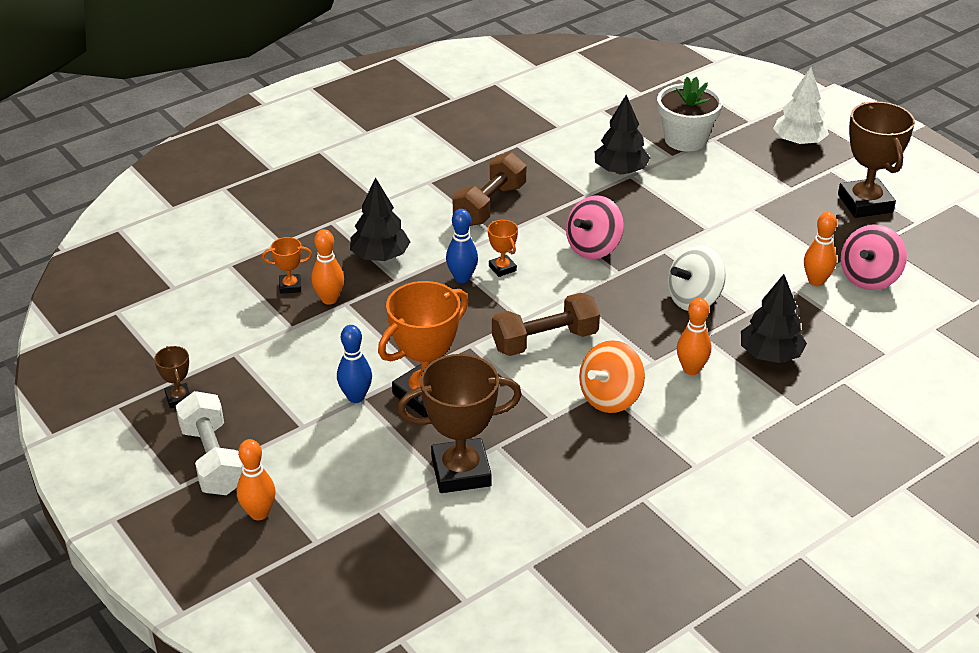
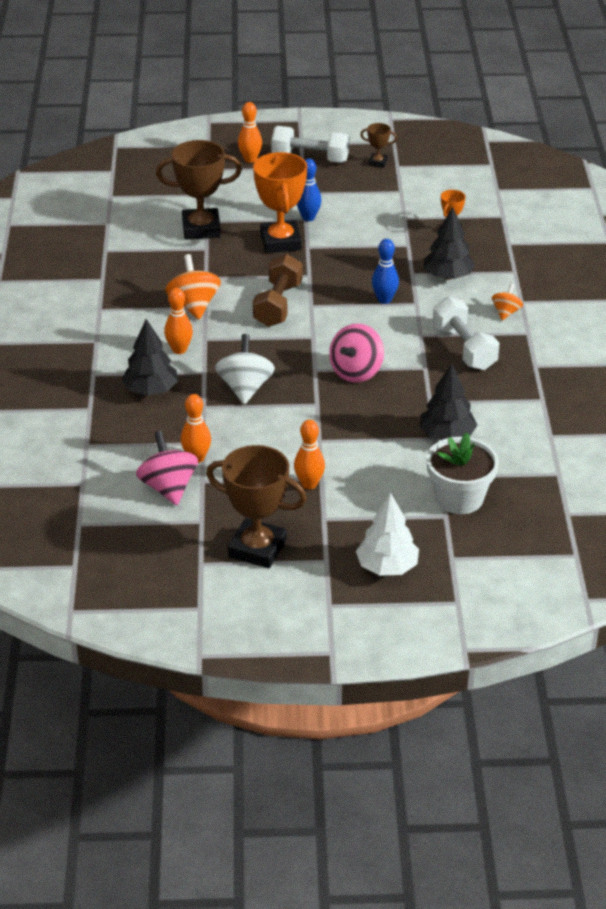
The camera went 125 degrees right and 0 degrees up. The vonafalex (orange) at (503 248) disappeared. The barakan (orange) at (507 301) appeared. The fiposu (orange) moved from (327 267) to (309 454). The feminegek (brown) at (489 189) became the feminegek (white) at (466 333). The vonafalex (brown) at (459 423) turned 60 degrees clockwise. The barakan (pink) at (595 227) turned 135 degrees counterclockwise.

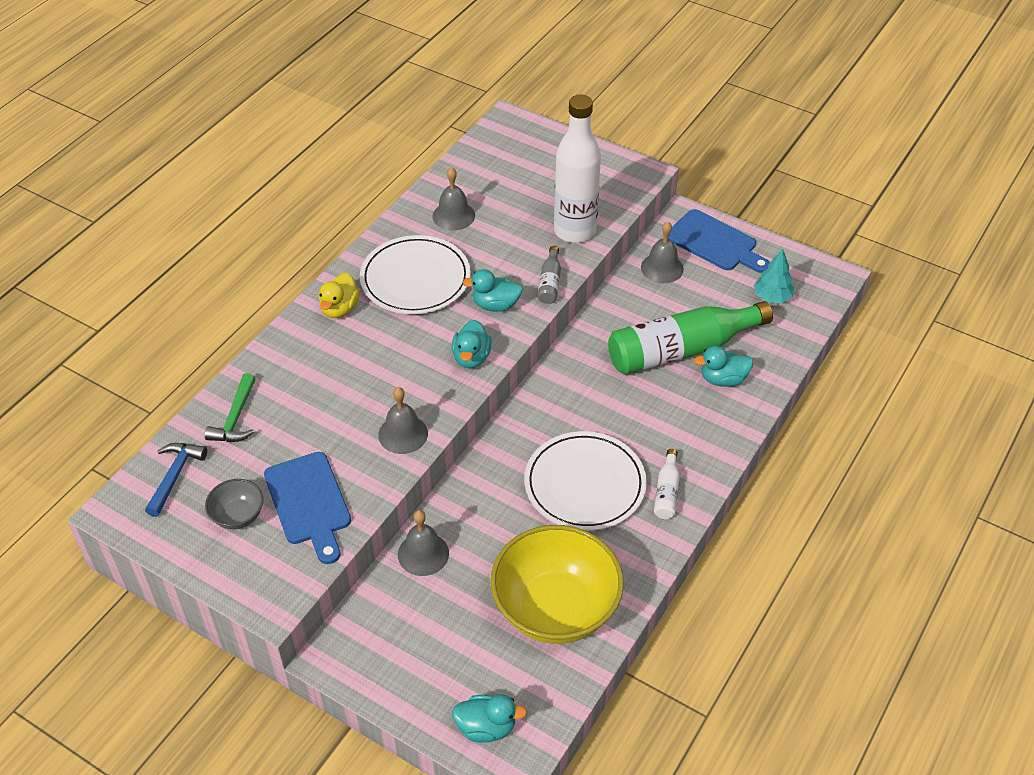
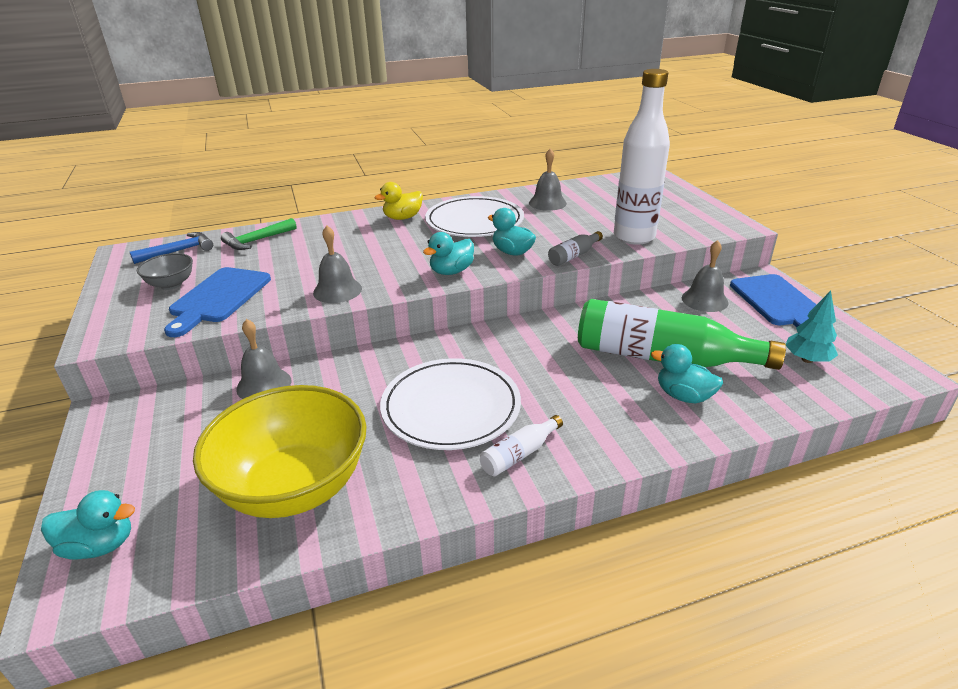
The camera went 40 degrees right and 15 degrees down. The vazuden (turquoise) at (489 718) turned 45 degrees counterclockwise.

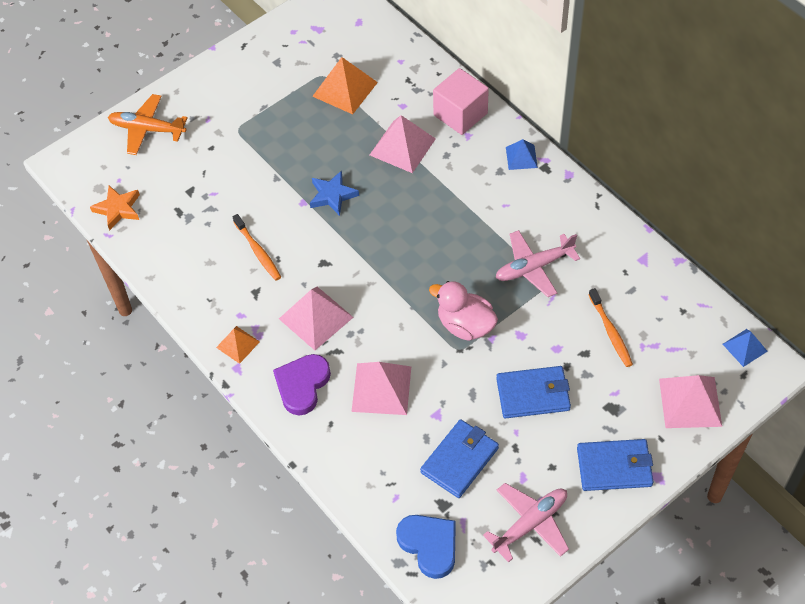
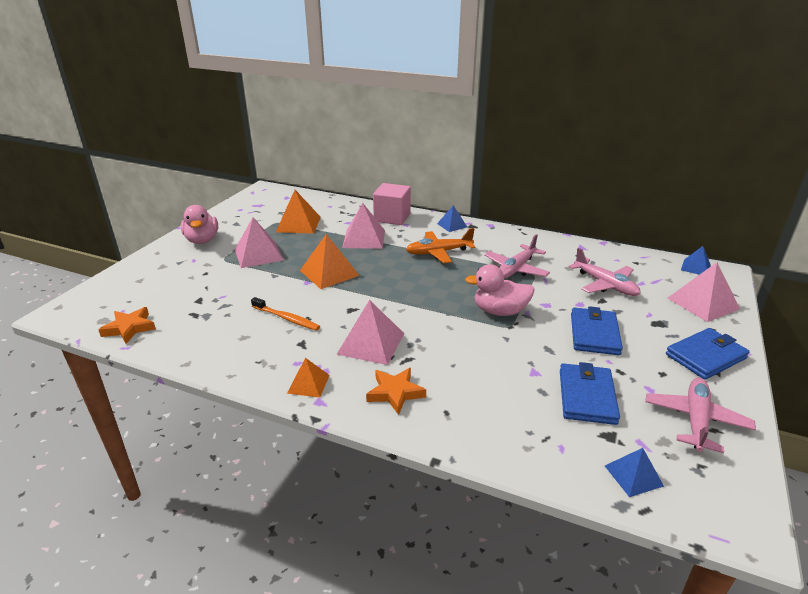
The camera went 30 degrees left and 25 degrees down. The vazuden (pink) at (199 224) appeared. The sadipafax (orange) moved from (148 124) to (440 245). The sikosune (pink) moved from (381 388) to (259 242). The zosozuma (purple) at (302 384) was replaced by the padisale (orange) at (396 391). The padisale (blue) at (334 193) was replaced by the sikosune (orange) at (330 261). The zosozuma (blue) at (426 547) was replaced by the sikosune (blue) at (634 472). The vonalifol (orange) at (611 327) was replaced by the sadipafax (pink) at (605 272). The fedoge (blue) at (533 392) turned 45 degrees counterclockwise.

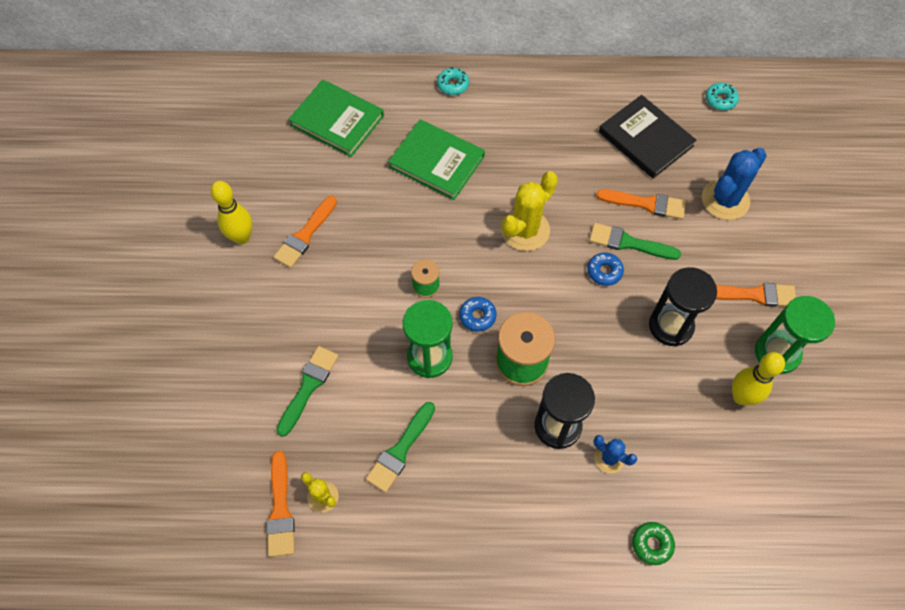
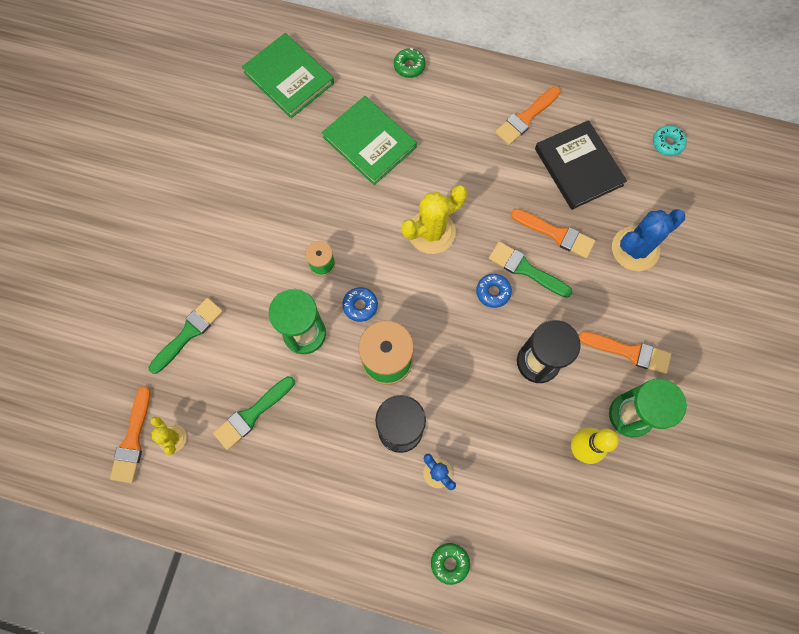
The camera went 15 degrees right and 10 degrees up. The fiposu (yellow) at (231 213) disappeared. The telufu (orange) moved from (305 232) to (528 115). The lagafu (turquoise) at (453 81) became the lagafu (green) at (410 63).

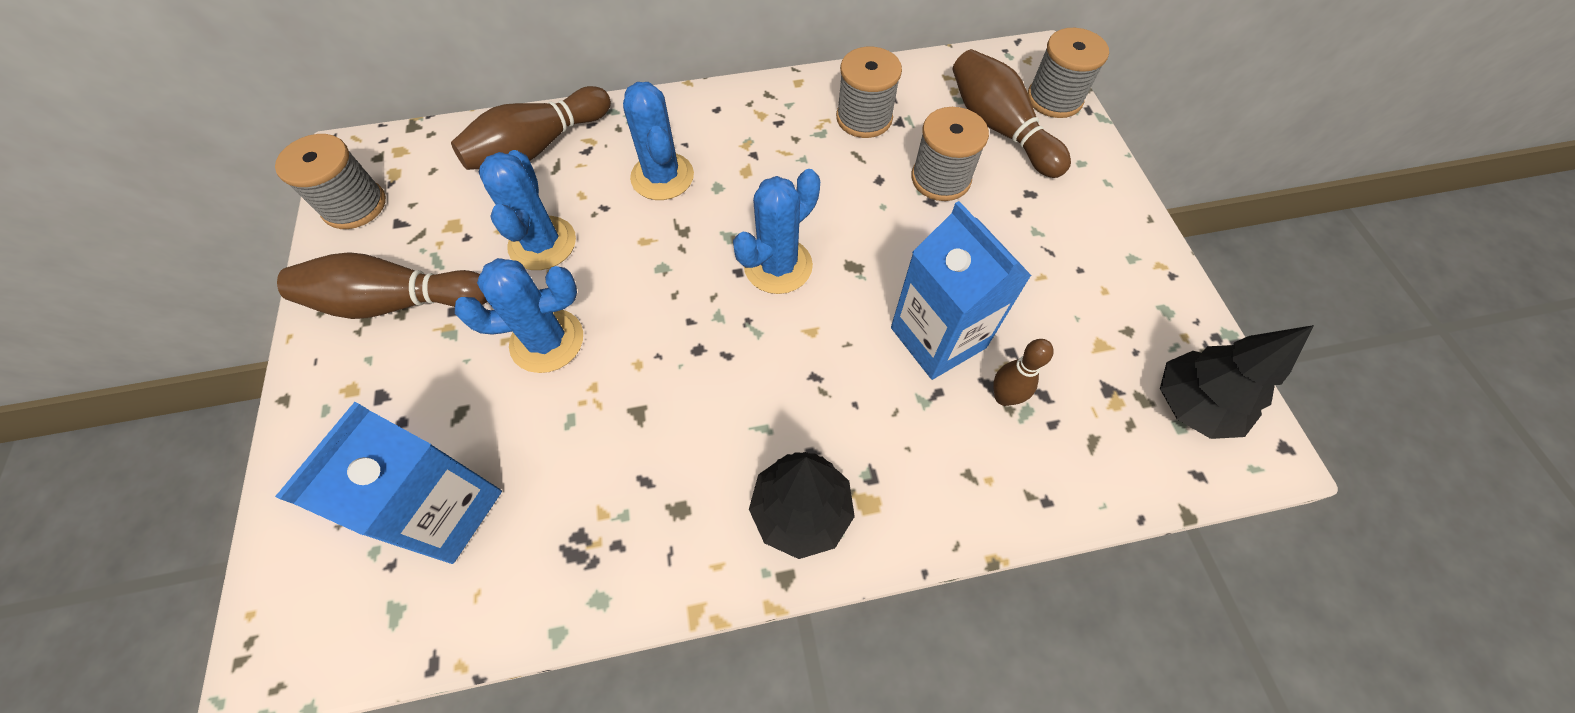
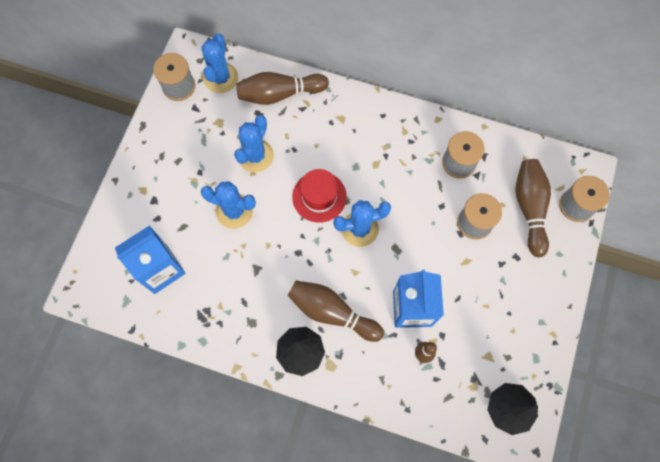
The camera went 30 degrees right and 10 degrees up. The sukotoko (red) at (319 196) appeared. The fiposu (brown) moved from (382 285) to (336 311). The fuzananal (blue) moved from (658 141) to (219 63).

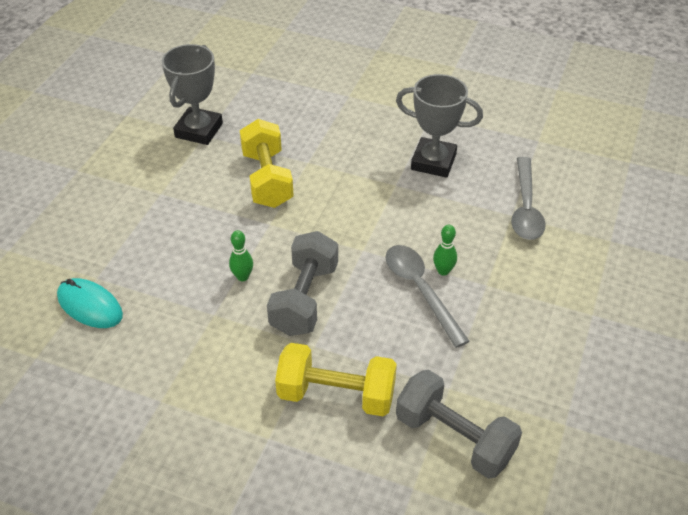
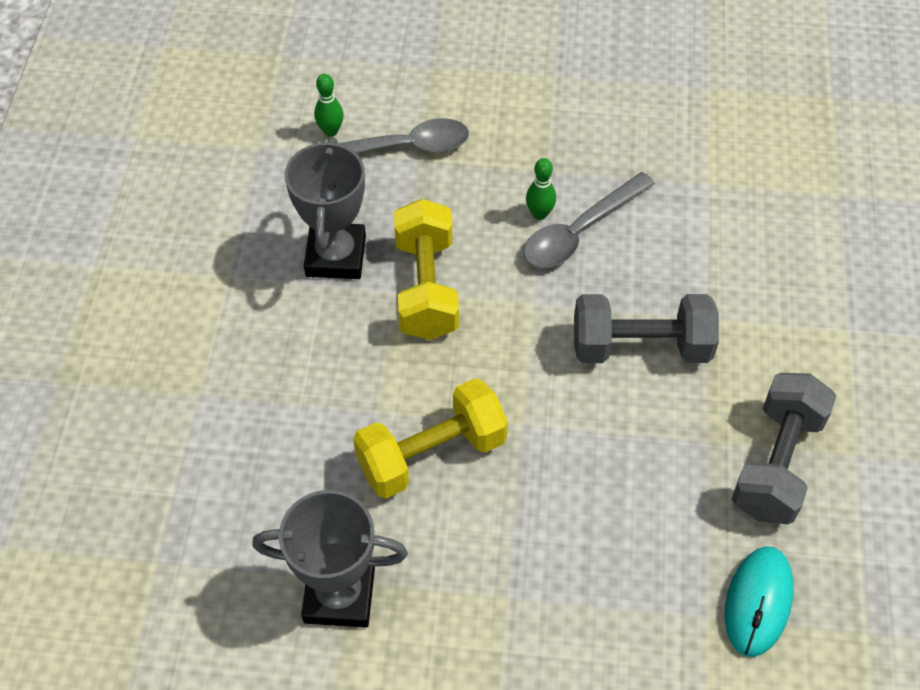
The camera went 105 degrees left and 10 degrees up. The fiposu (green) moved from (241 255) to (329 105). The feminegek (yellow) moved from (336 379) to (426 269). The feminegek (grey) moved from (459 424) to (784 449).

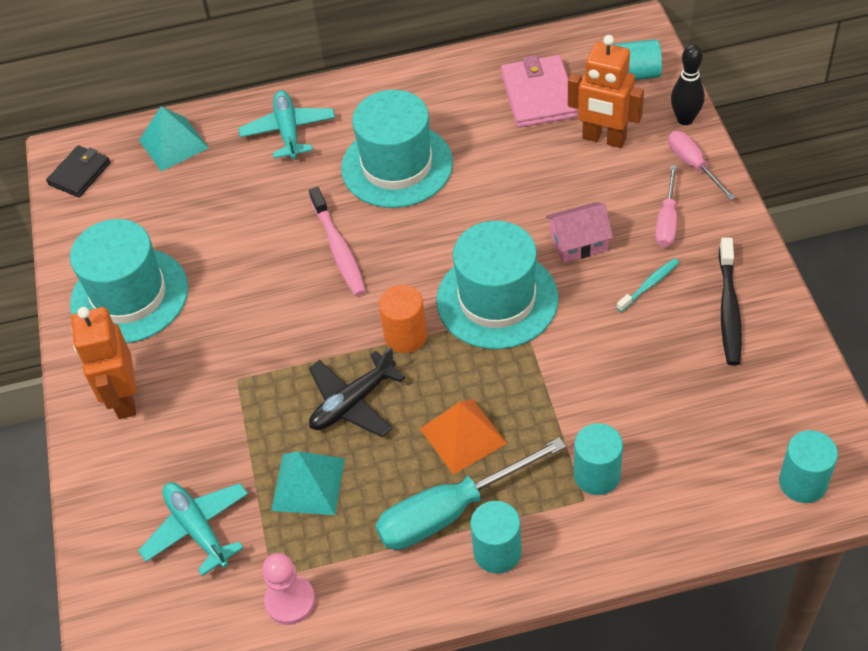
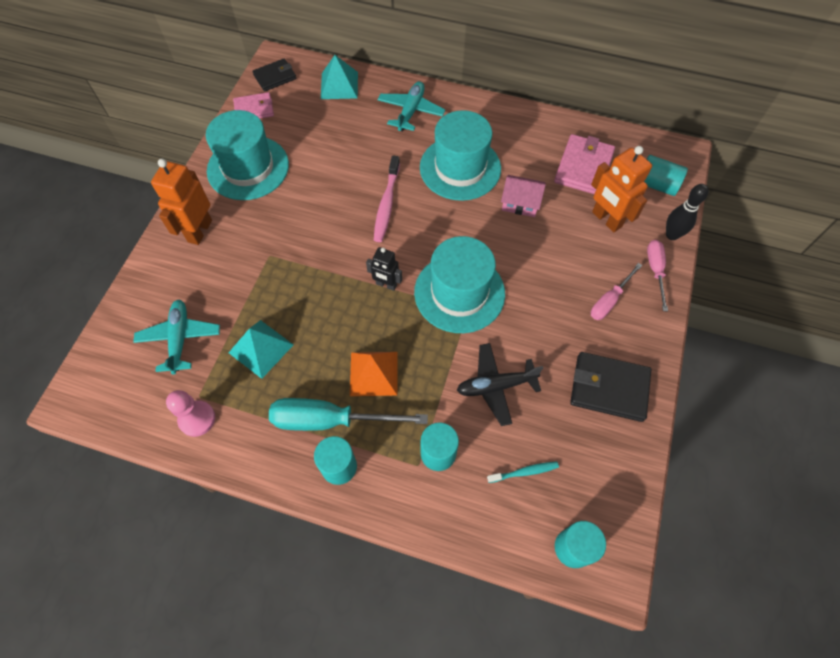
The camera went 25 degrees right and 10 degrees up. The fedoge (pink) at (253 105) appeared. The sadipafax (black) moved from (357 392) to (500 384). The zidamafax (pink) moved from (579 232) to (523 196). The vonalifol (turquoise) moved from (647 285) to (523 472). The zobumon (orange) at (403 319) was replaced by the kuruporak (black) at (384 269). The vonalifol (black) at (730 302) was replaced by the fedoge (black) at (610 387).

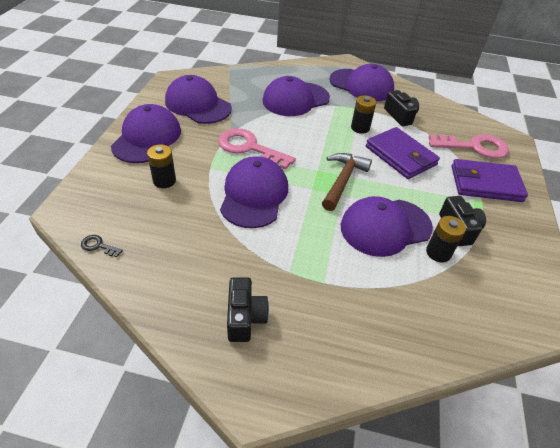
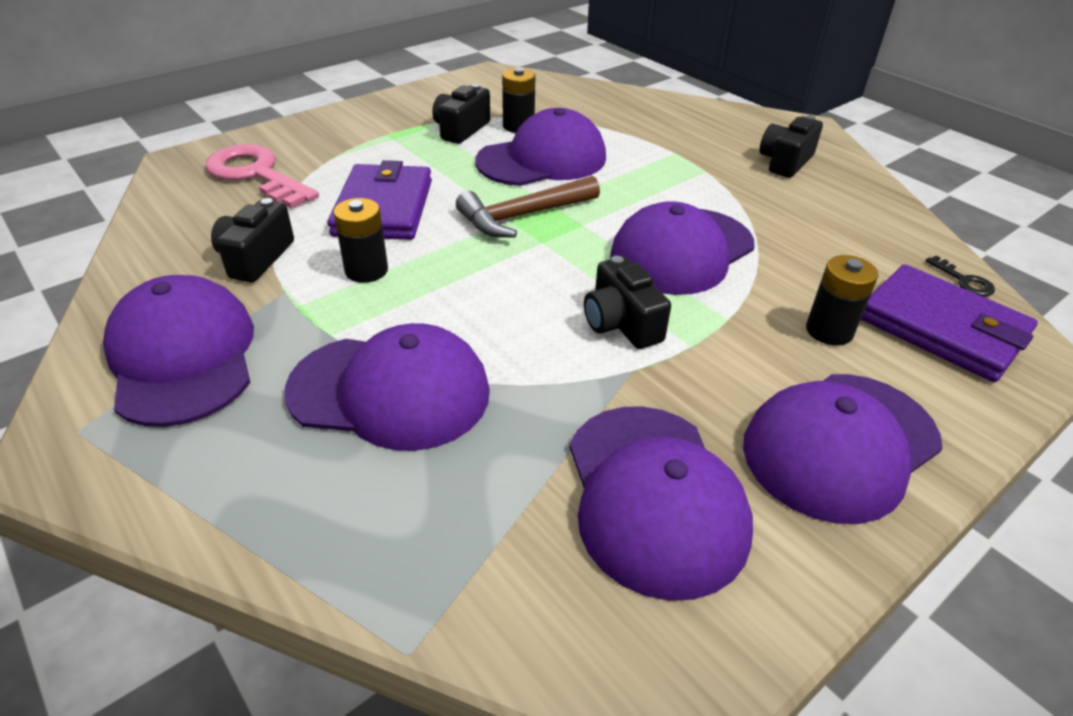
The camera went 140 degrees left and 5 degrees down. The fedoge (purple) moved from (490 180) to (949 323). The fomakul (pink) at (257 149) was replaced by the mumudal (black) at (627 302). The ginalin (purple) at (387 226) turned 45 degrees counterclockwise.

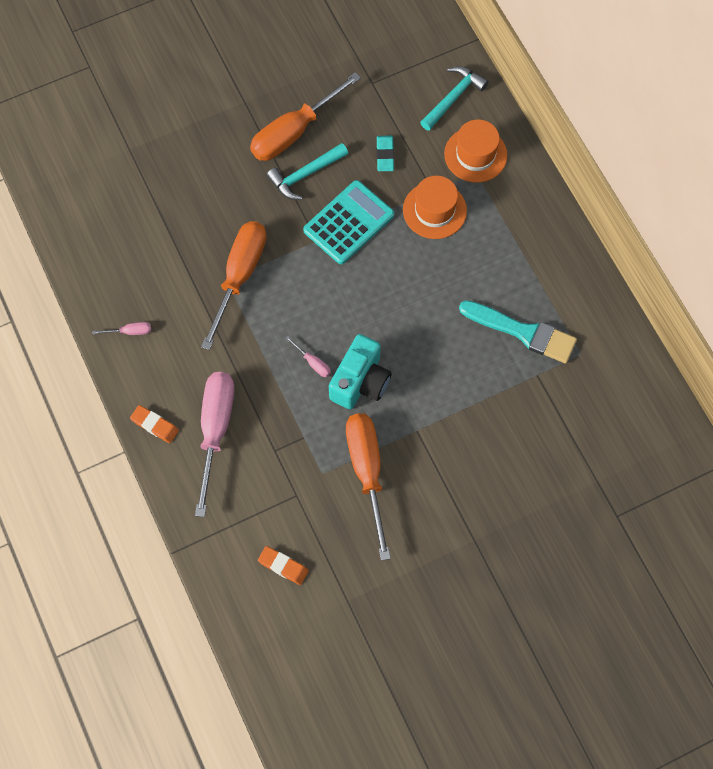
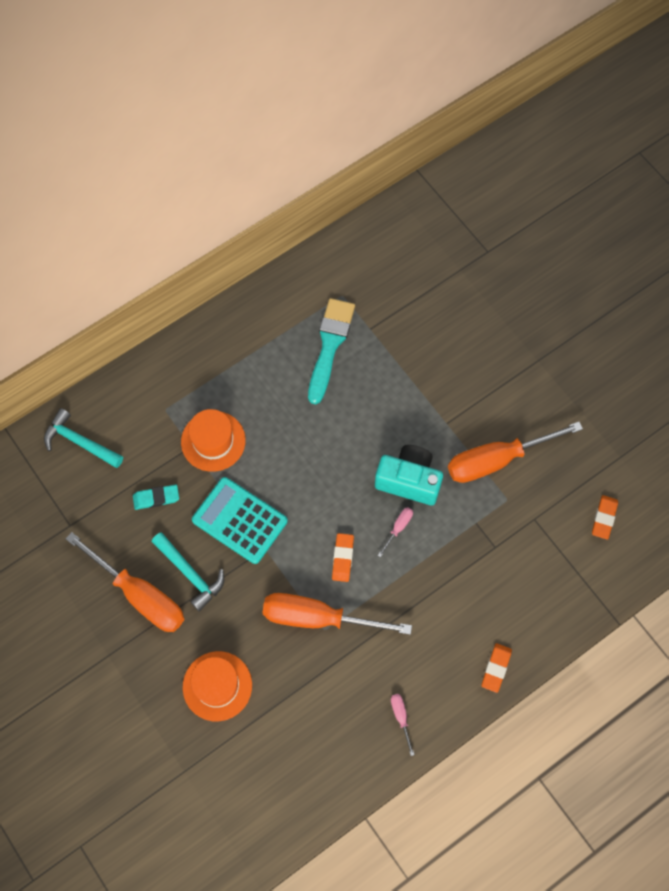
The camera went 100 degrees left and 0 degrees up. The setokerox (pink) at (215 444) disappeared. The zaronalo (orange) at (343 557) appeared. The sukotoko (orange) moved from (475 151) to (217 686).

